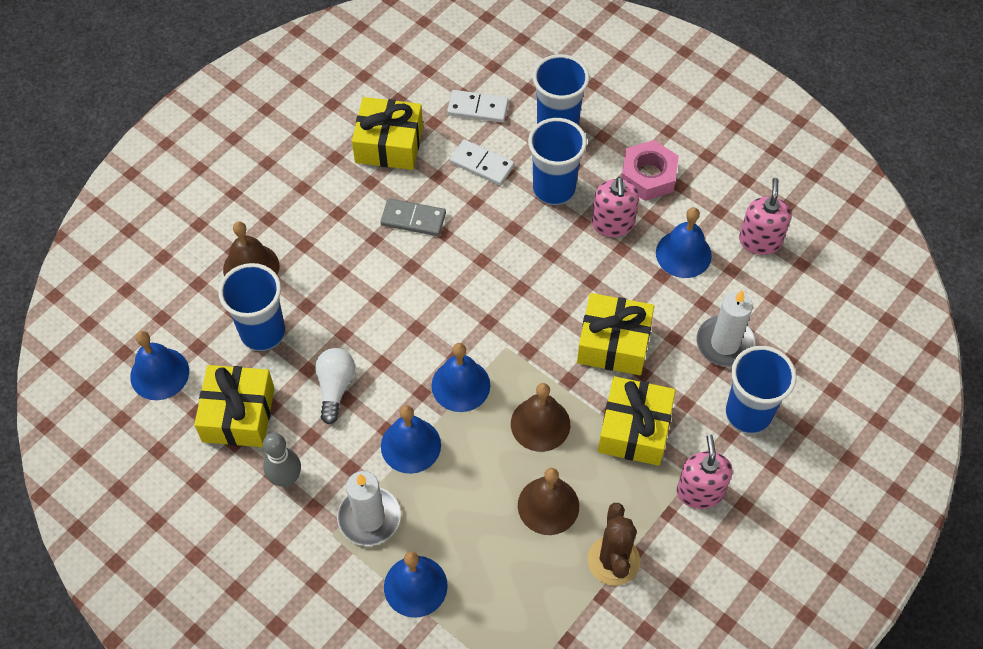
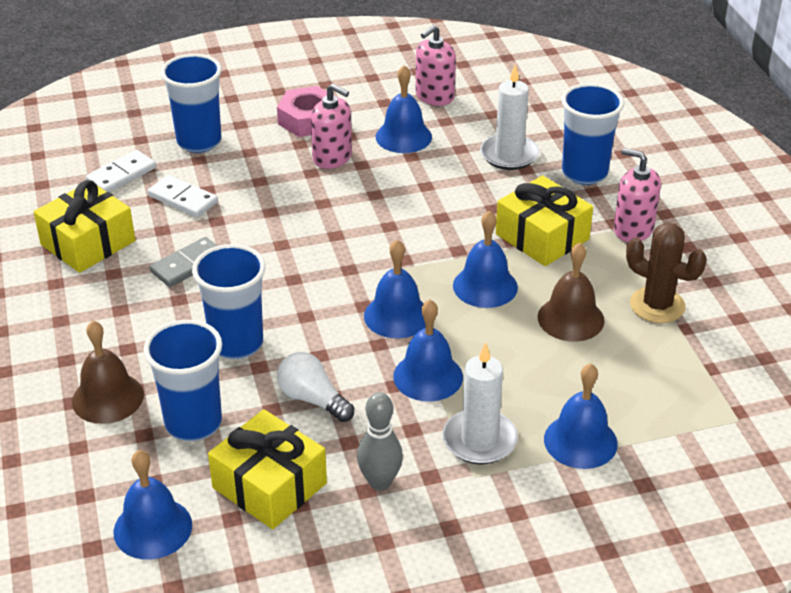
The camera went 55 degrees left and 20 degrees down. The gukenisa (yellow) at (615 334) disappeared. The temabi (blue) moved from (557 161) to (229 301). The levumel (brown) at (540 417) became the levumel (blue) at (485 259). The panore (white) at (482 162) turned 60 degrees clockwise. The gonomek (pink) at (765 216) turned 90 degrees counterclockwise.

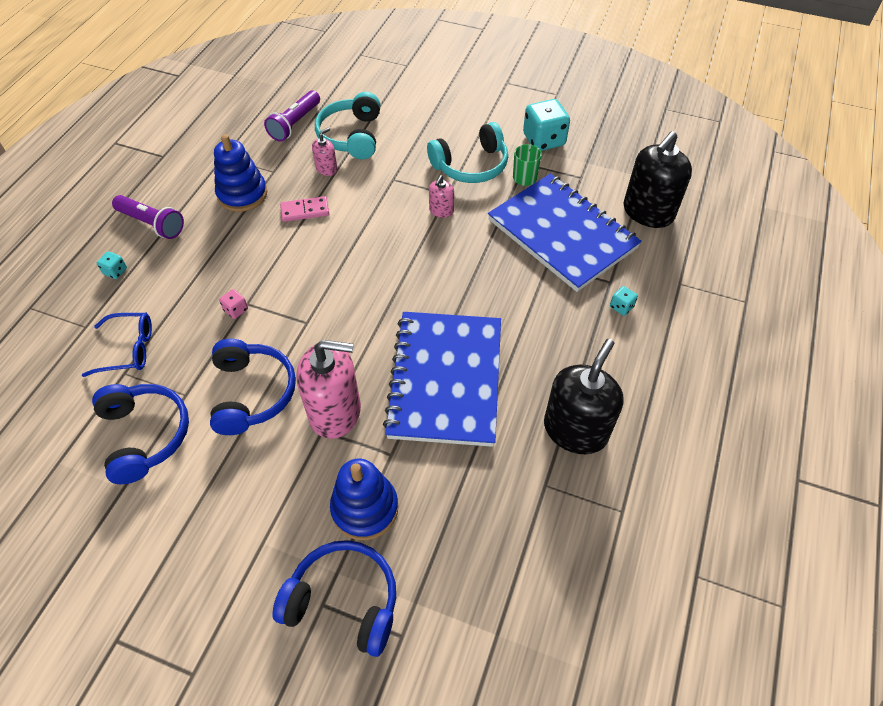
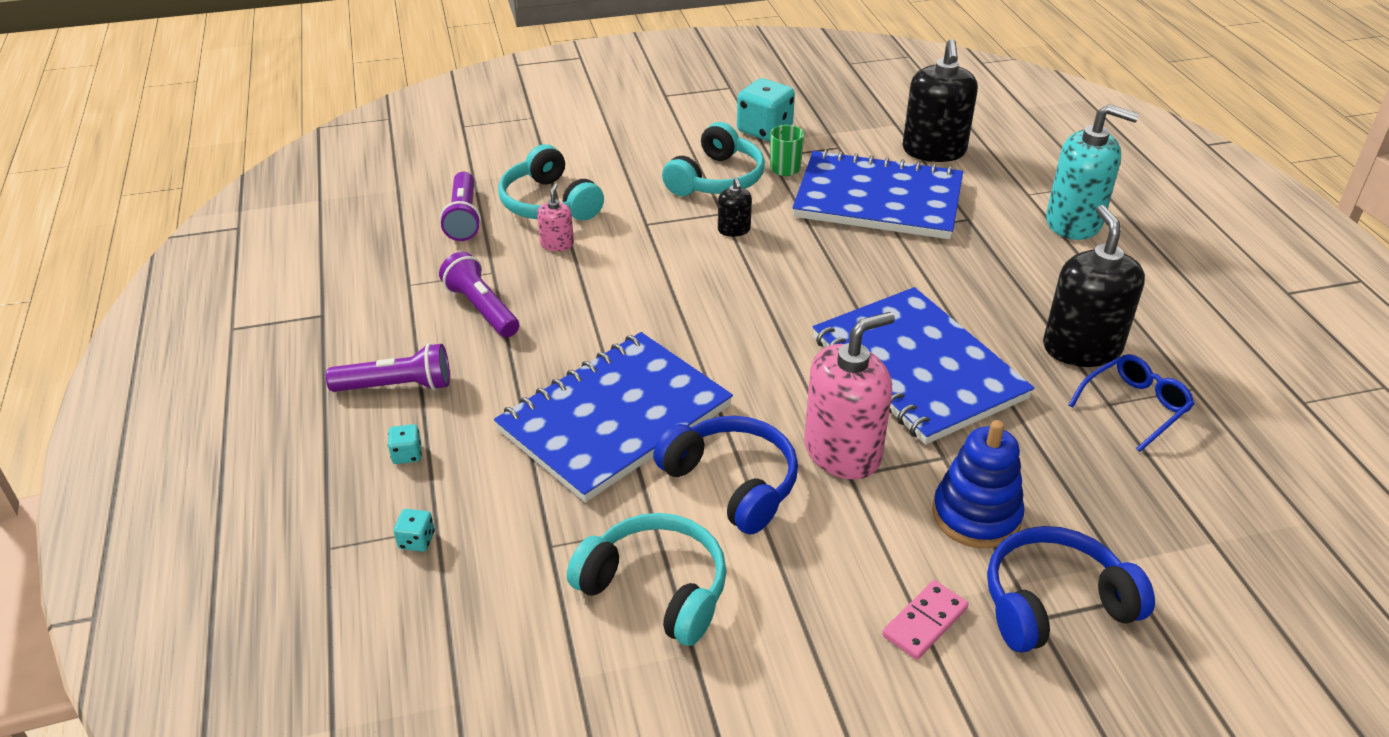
The camera went 35 degrees left and 15 degrees down. The gonomek (turquoise) at (1092 172) appeared. The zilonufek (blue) moved from (117 345) to (1132 403). The panore (pink) moved from (304 209) to (925 620). The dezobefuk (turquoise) moved from (624 301) to (414 530). The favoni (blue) at (240 173) was replaced by the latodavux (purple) at (479 294). The dezobefuk (pink) at (233 304) was replaced by the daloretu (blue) at (613 417). The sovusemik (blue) at (140 434) became the sovusemik (turquoise) at (647 579). The gonomek (pink) at (441 196) became the gonomek (black) at (735 207).

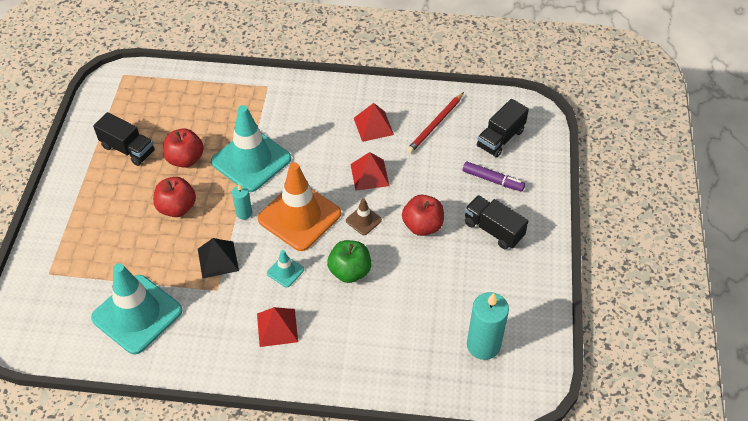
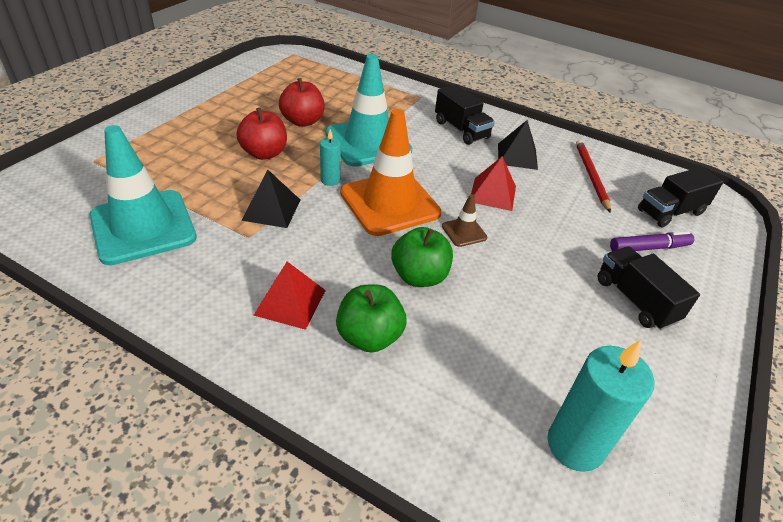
The camera went 20 degrees right and 10 degrees down. The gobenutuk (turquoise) at (285 268) disappeared. The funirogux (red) at (423 215) disappeared. The funirogux (green) at (371 318) appeared. The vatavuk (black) moved from (124 139) to (465 115). The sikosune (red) at (374 122) became the sikosune (black) at (518 145). The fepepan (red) at (435 122) turned 120 degrees clockwise. The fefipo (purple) at (494 177) turned 60 degrees counterclockwise.

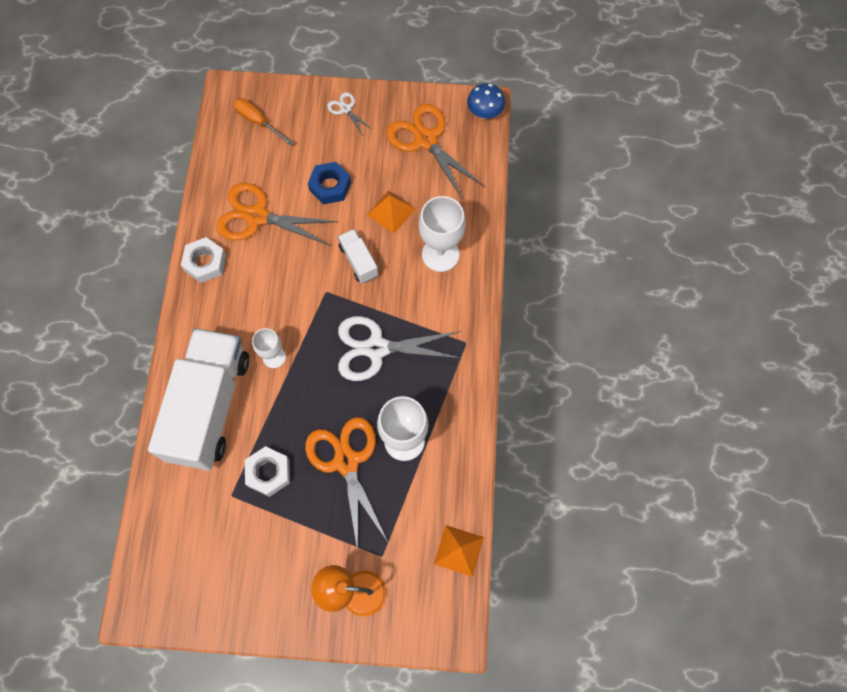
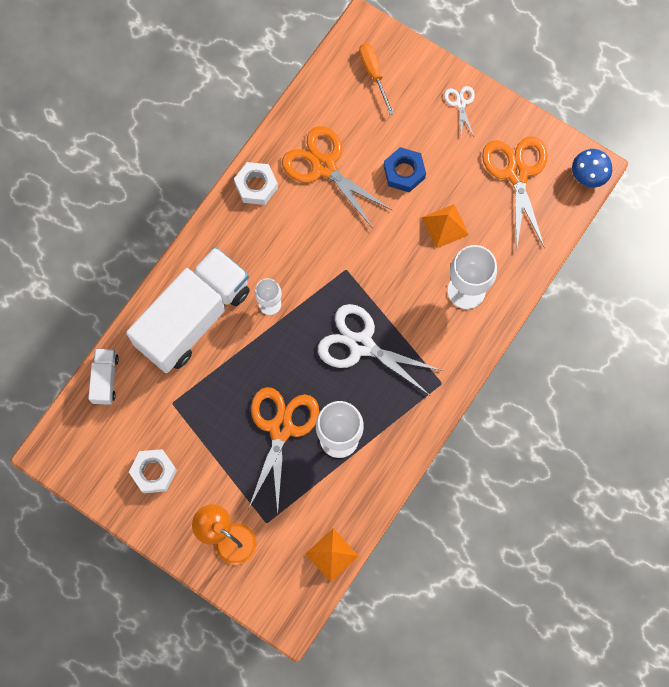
The camera went 30 degrees right and 5 degrees up. The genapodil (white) moved from (267 471) to (153 471). The vatavuk (white) moved from (358 256) to (103 377).

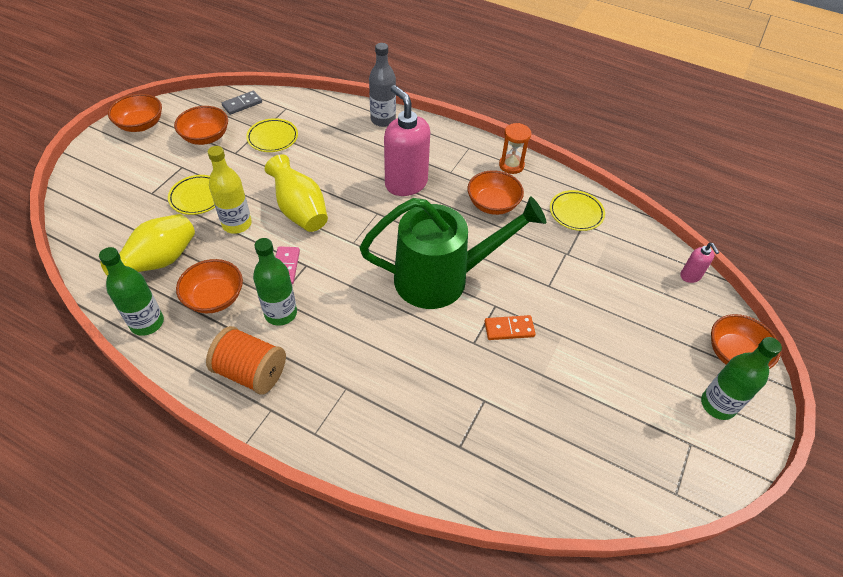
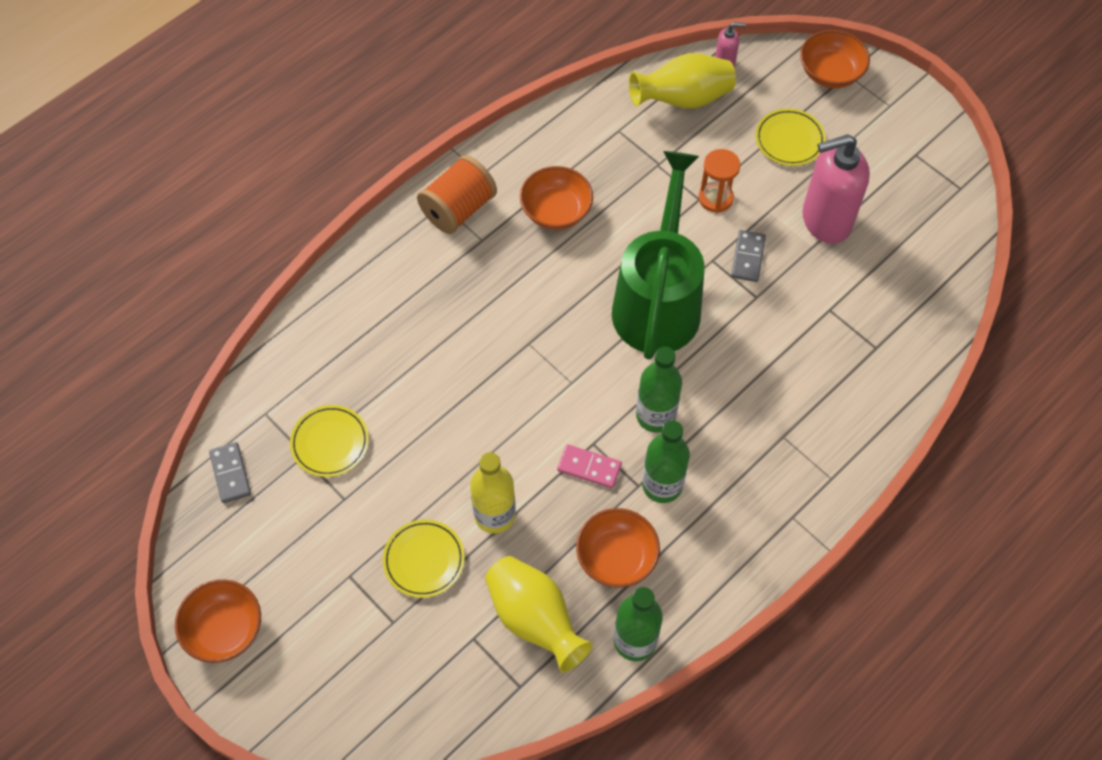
The camera went 70 degrees left and 10 degrees up. The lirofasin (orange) at (201 125) disappeared. The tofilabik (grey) at (382 85) disappeared. The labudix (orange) moved from (246 360) to (457 194). The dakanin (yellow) moved from (296 193) to (682 81). The gonomek (pink) moved from (407 140) to (836 189). The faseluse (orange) moved from (515 148) to (719 181). The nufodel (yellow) moved from (577 210) to (790 137). The tofilabik (green) moved from (741 378) to (659 390). The panore (orange) at (510 327) became the panore (grey) at (748 256).

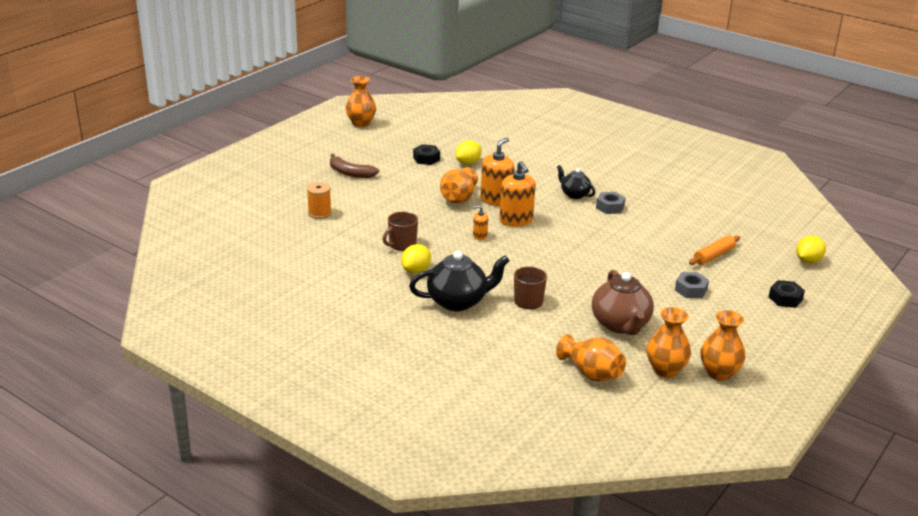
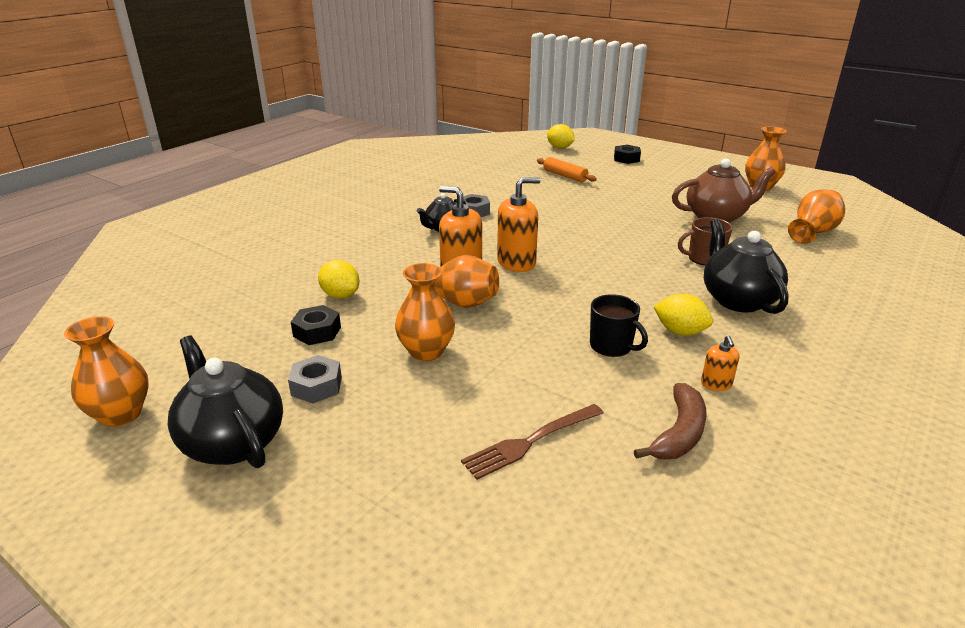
The camera went 90 degrees left and 0 degrees up. The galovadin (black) at (225 402) appeared. The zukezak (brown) moved from (354 166) to (670 421). The gonomek (orange) moved from (480 223) to (720 363). The dakanin (orange) moved from (669 342) to (425 312). The genapodil (grey) moved from (692 285) to (315 379). The labudix (orange) at (319 200) was replaced by the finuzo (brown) at (532 442). The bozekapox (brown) at (400 231) became the bozekapox (black) at (619 325).

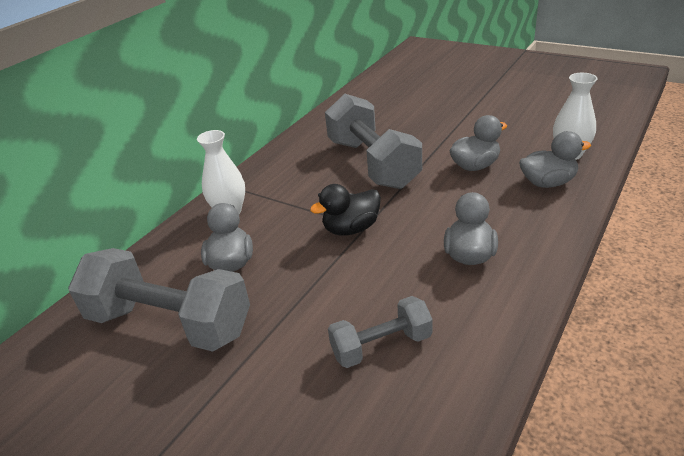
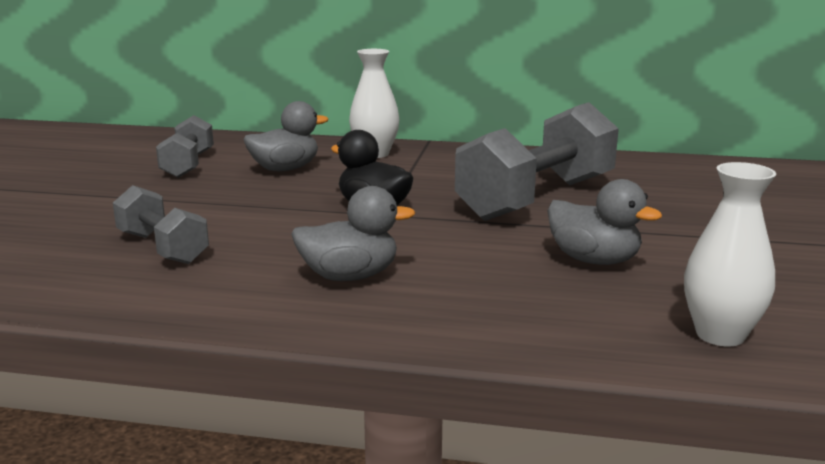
The camera went 65 degrees right and 15 degrees down. The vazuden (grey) at (555 159) disappeared. The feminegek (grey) at (159 300) changed to 0.55 times the size.

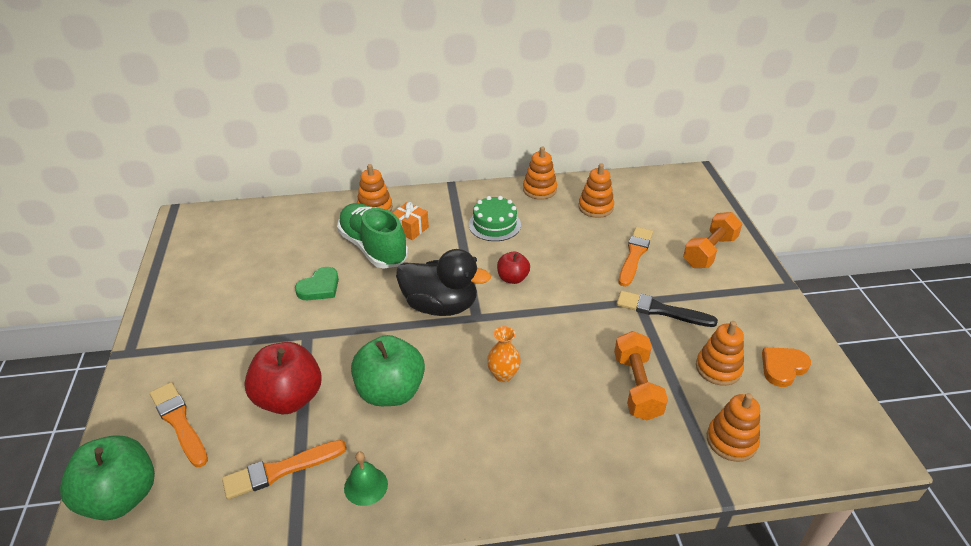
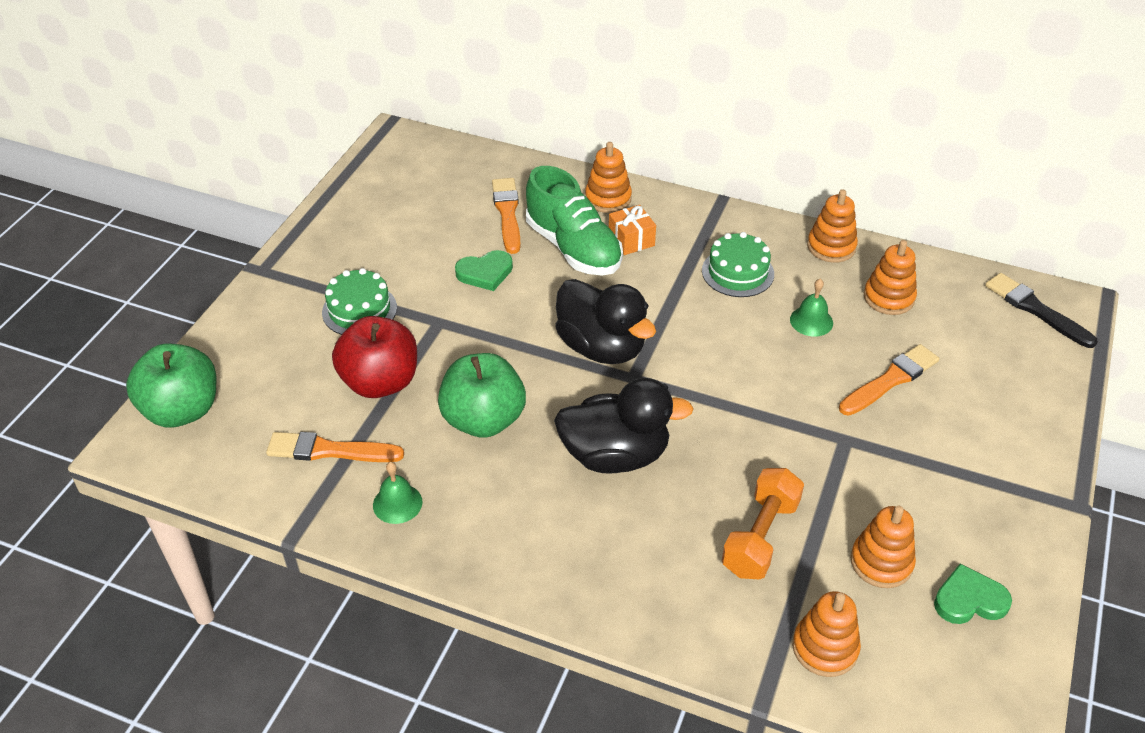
The camera went 30 degrees right and 5 degrees up. The funirogux (red) at (513 268) disappeared. The feminegek (orange) at (712 240) disappeared. The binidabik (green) at (359 301) appeared. The levumel (green) at (811 308) appeared. The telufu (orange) moved from (179 424) to (506 216). The telufu (black) moved from (667 309) to (1041 310). The dakanin (orange) at (504 354) was replaced by the vazuden (black) at (624 426). The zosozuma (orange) at (786 367) became the zosozuma (green) at (973 594). The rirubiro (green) at (372 236) turned 150 degrees clockwise.

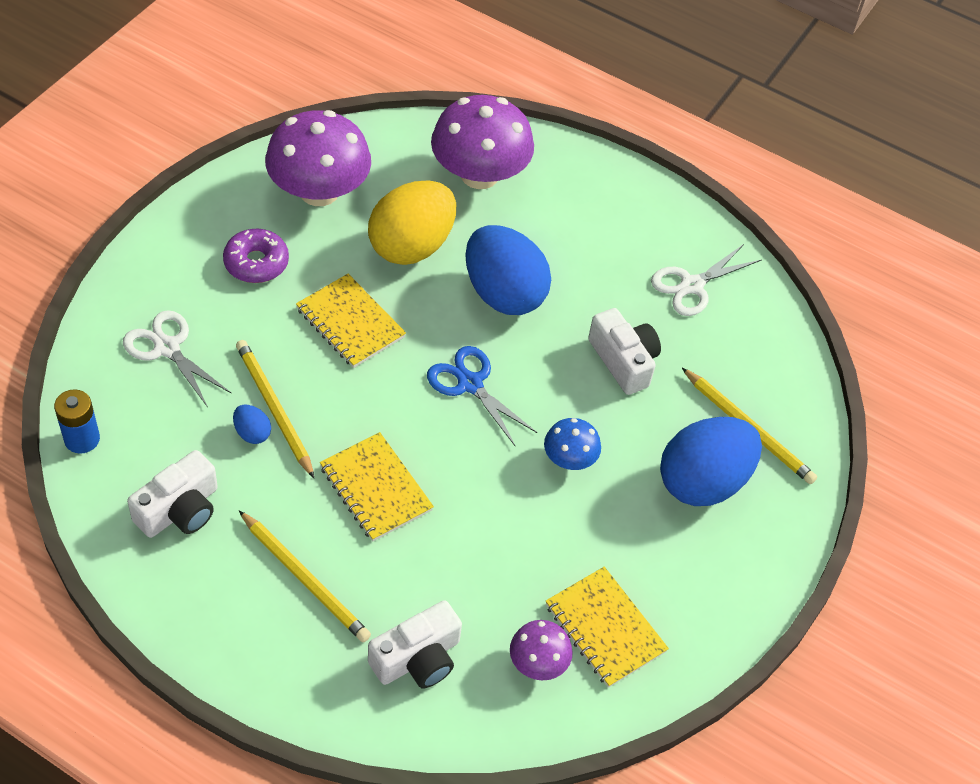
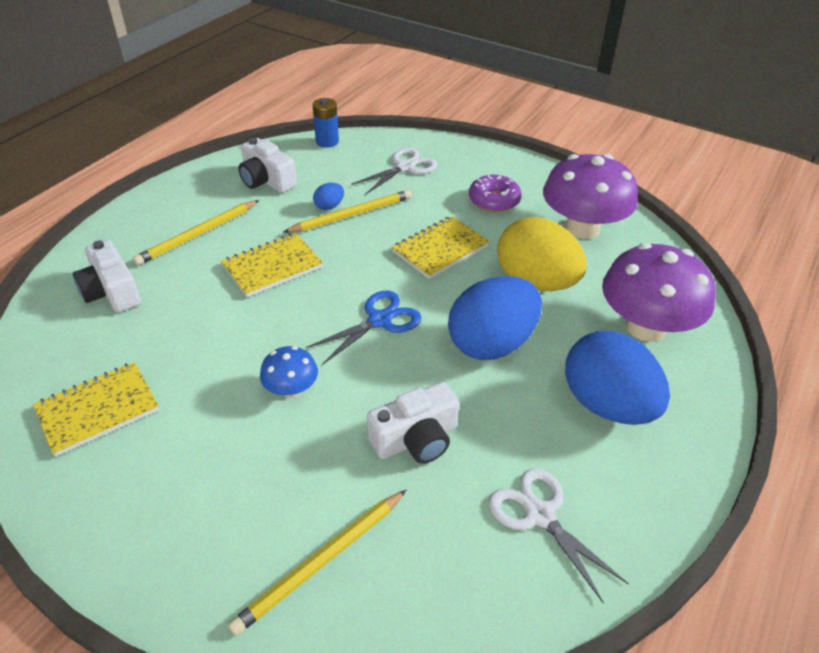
The camera went 95 degrees right and 10 degrees down. The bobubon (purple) at (541 650) disappeared. The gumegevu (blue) moved from (711 461) to (617 378).

